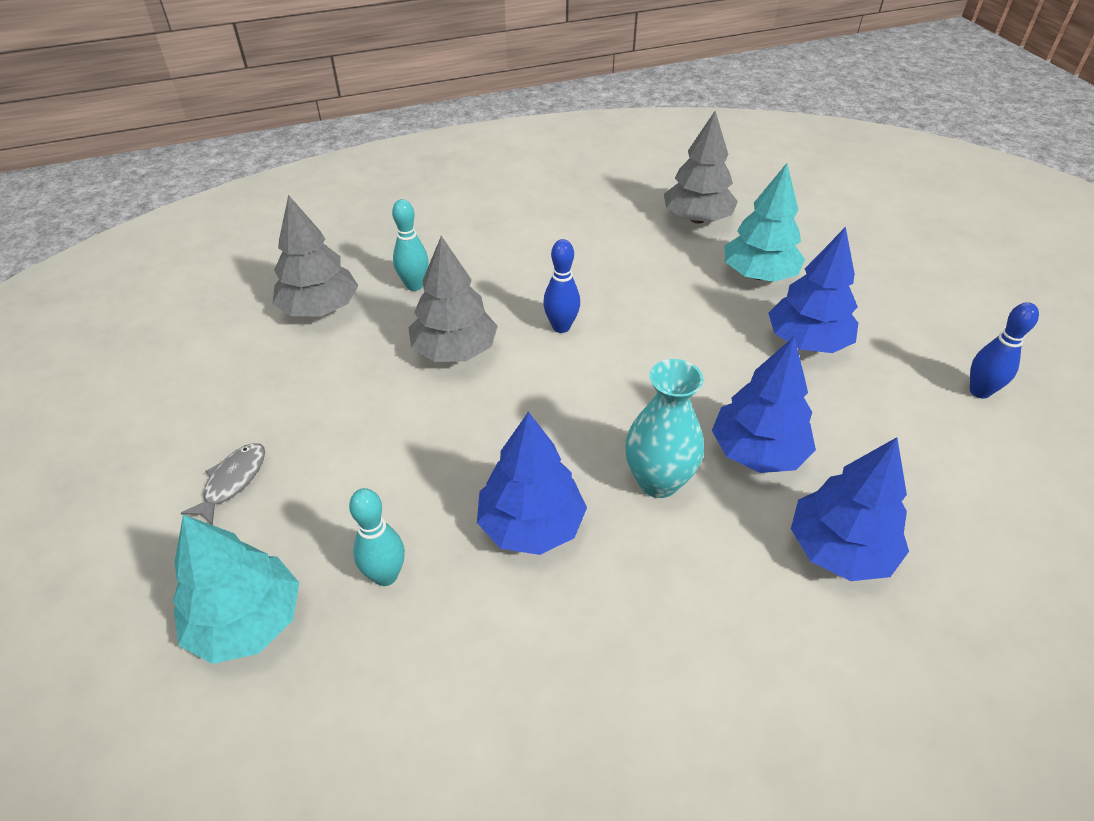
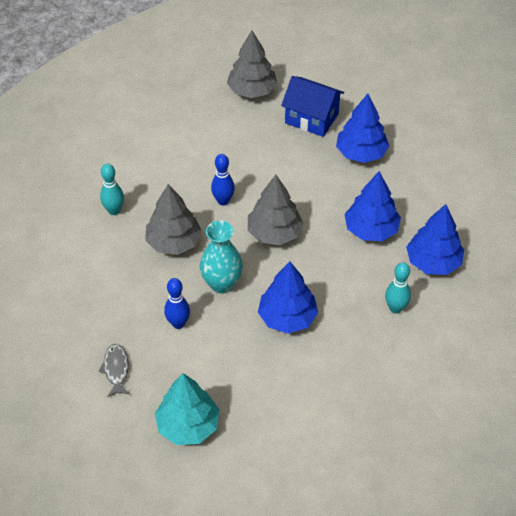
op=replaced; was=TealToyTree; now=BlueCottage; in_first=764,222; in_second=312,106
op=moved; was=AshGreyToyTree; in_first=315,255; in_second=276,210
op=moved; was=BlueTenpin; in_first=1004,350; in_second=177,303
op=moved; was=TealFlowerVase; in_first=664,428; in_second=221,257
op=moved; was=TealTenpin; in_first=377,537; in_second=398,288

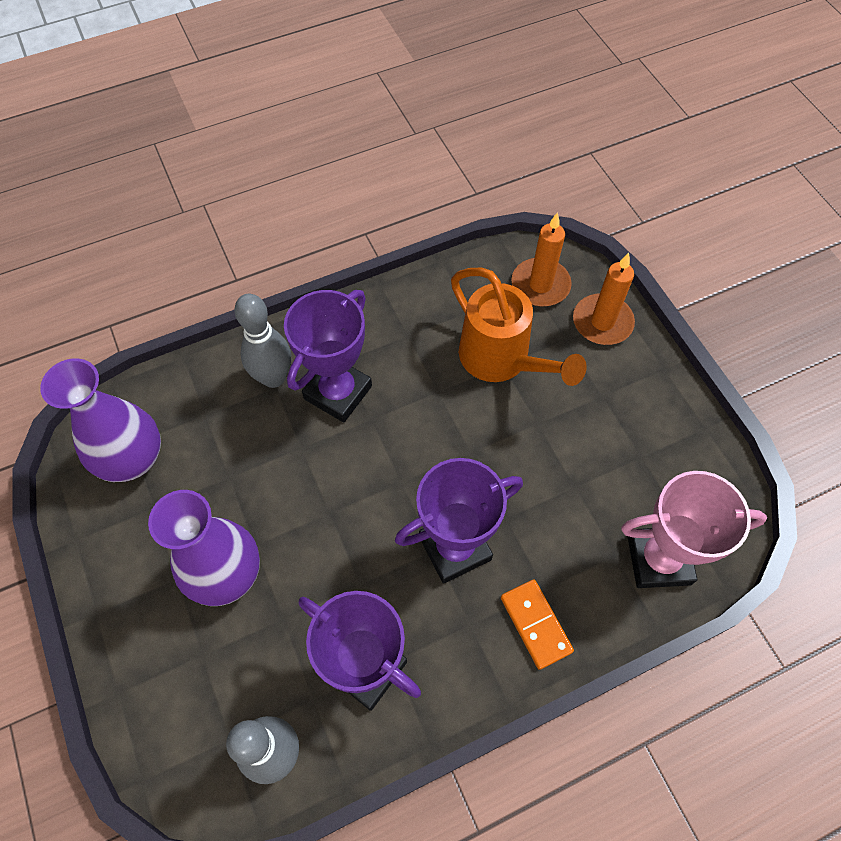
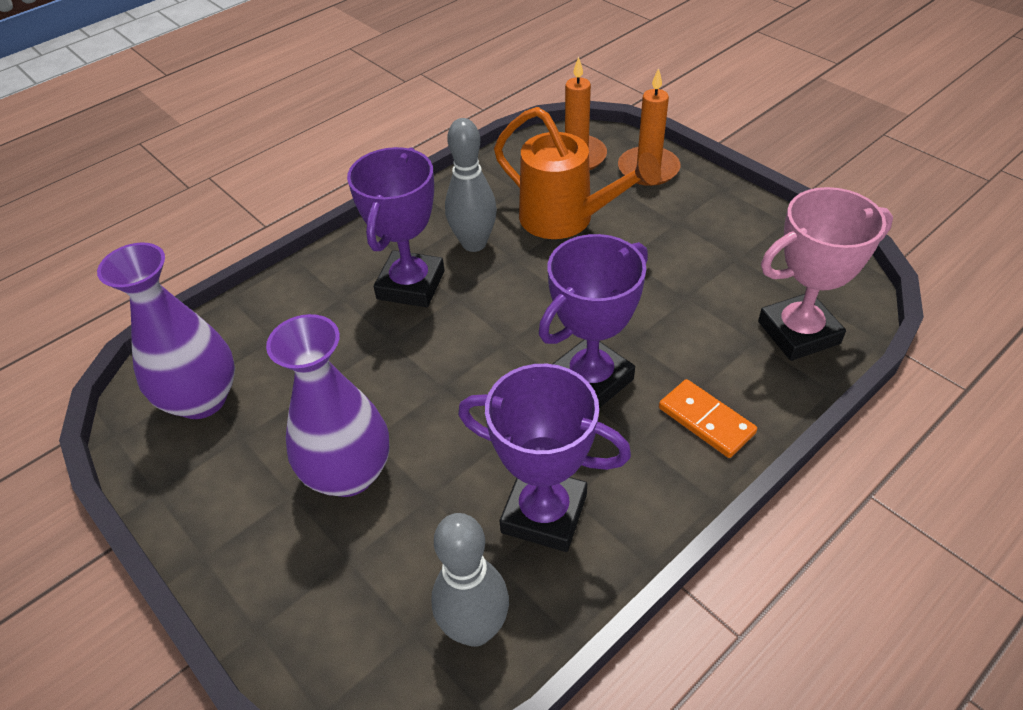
op=moved; was=AshGreyTenpin; in_first=262,341; in_second=471,185

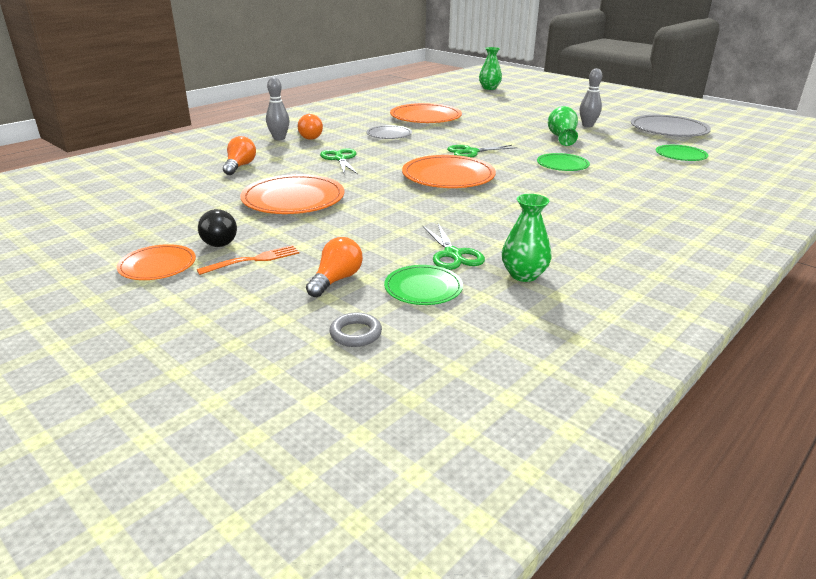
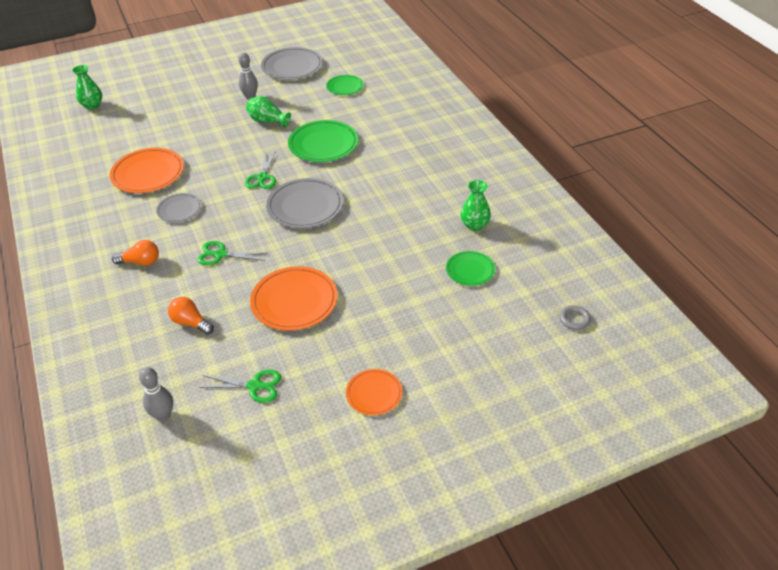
op=moved; was=AshGreyTenpin; in_first=278,108; in_second=156,394
op=resized; was=GreenDinnerPlate; in_first=563,162; in_second=323,141; ratio=1.71
op=recoloured; was=OrangeColouredDinnerPlate; now=AshGreyDinnerPlate; in_first=449,171; in_second=304,203
op=removed; was=JetBlackLightbulb; in_first=217,228
op=moved; was=GreenShears; in_first=454,246; in_second=240,386
op=removed; was=OrangeColouredLightbulb; in_first=334,267
op=removed; was=OrangeColouredDinnerFork; in_first=248,260
op=moved; was=AshGreyRing; in_first=355,329; in_second=575,317

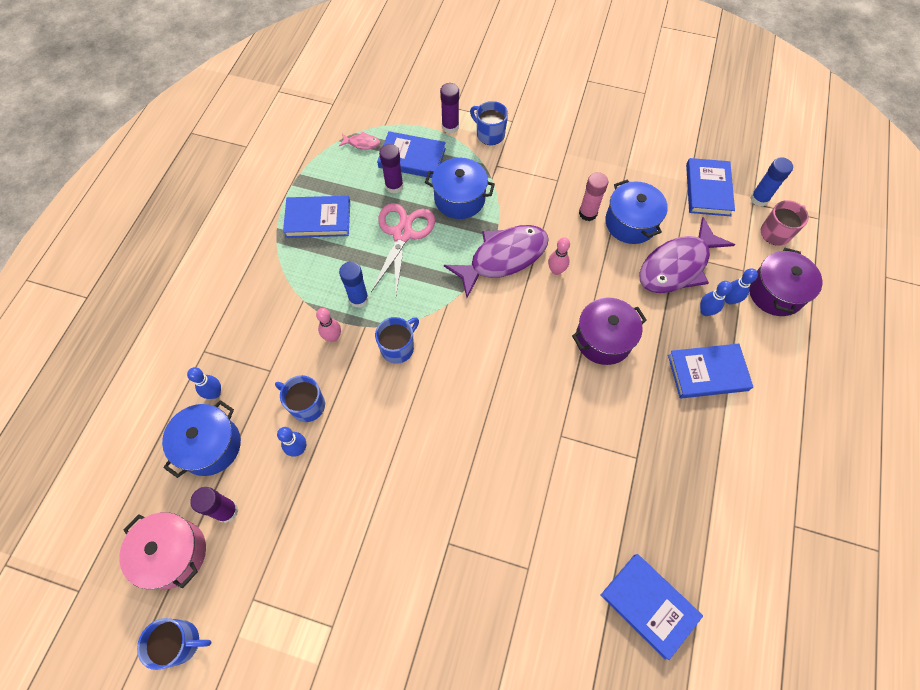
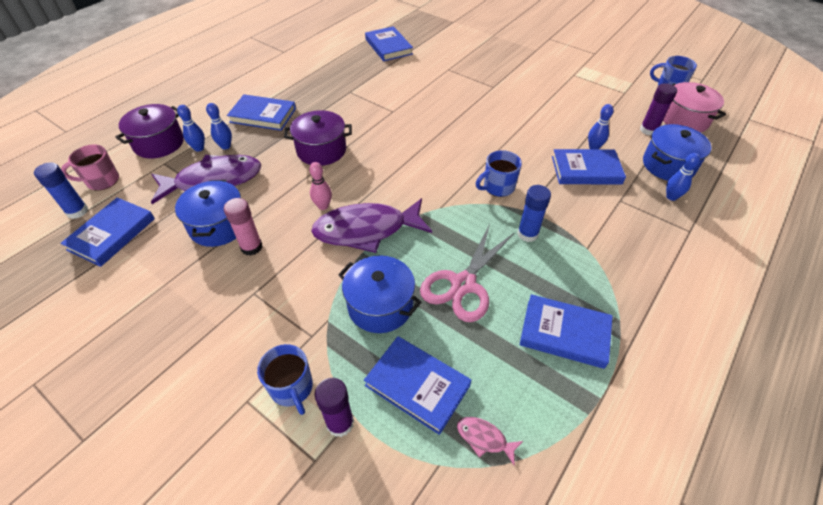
op=removed; was=RoyalPurpleStickOfGlue; in_first=391,168
op=removed; was=RosePinkTenpin; in_first=328,325
op=replaced; was=BlueTeaMug; now=BlueHardcover; in_first=300,398; in_second=589,167

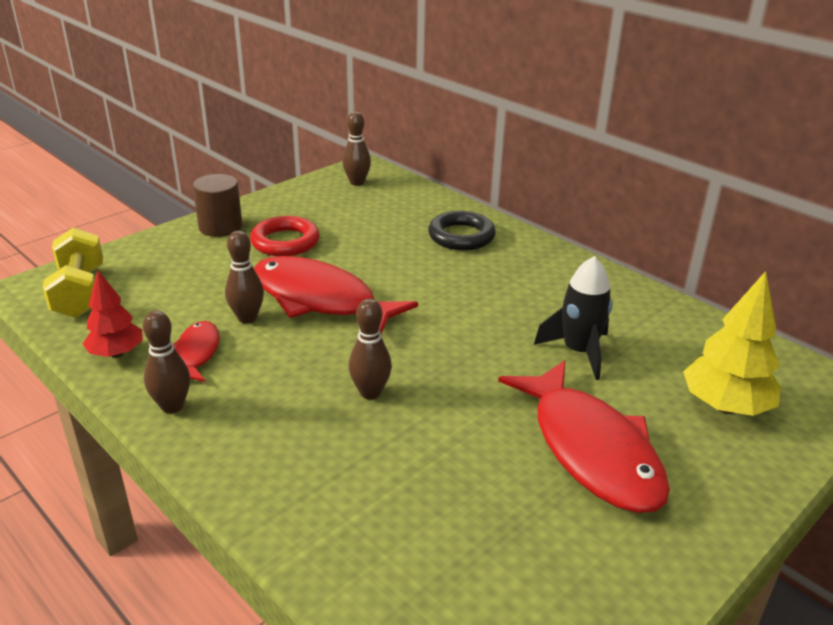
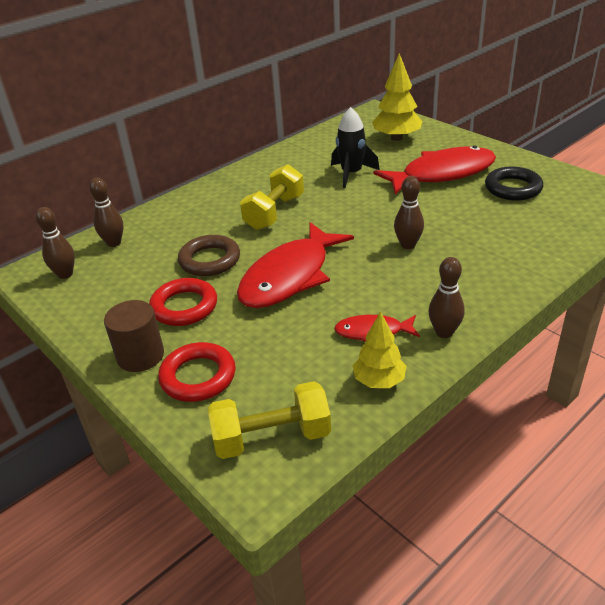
op=moved; was=JetBlackRing; in_first=462,230; in_second=514,183
op=moved; was=RussetTenpin; in_first=244,277; in_second=106,212
op=recoloured; was=RedToyTree; now=YellowToyTree; in_first=113,314; in_second=380,349
op=added; now=YellowHandWeight; in_second=272,197
op=added; now=RussetRing; in_second=209,255
op=added; now=RedRing; in_second=197,372

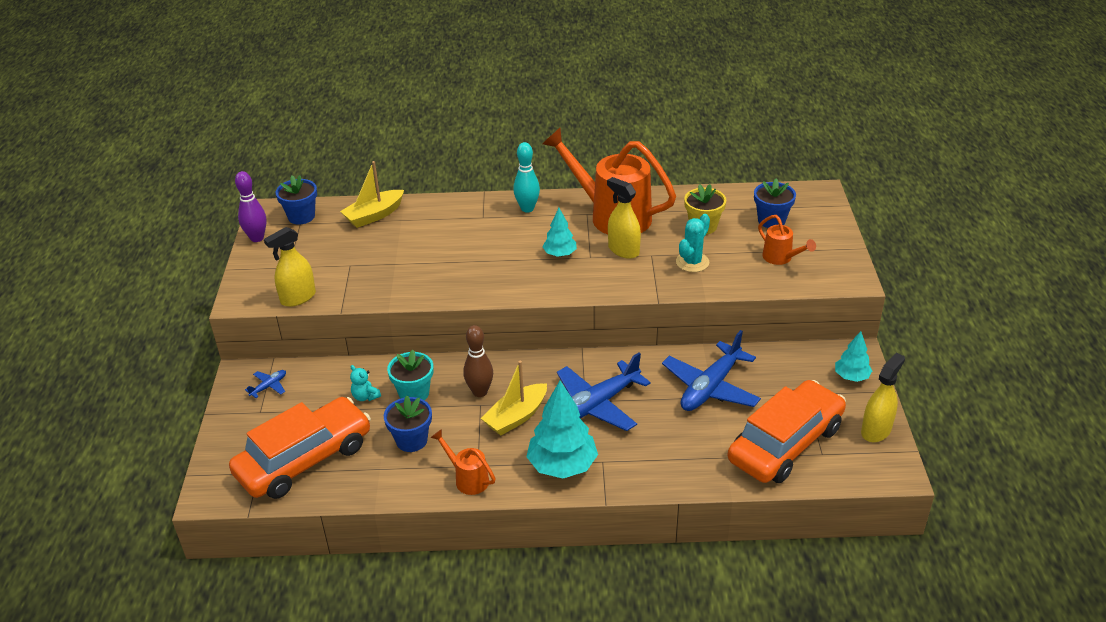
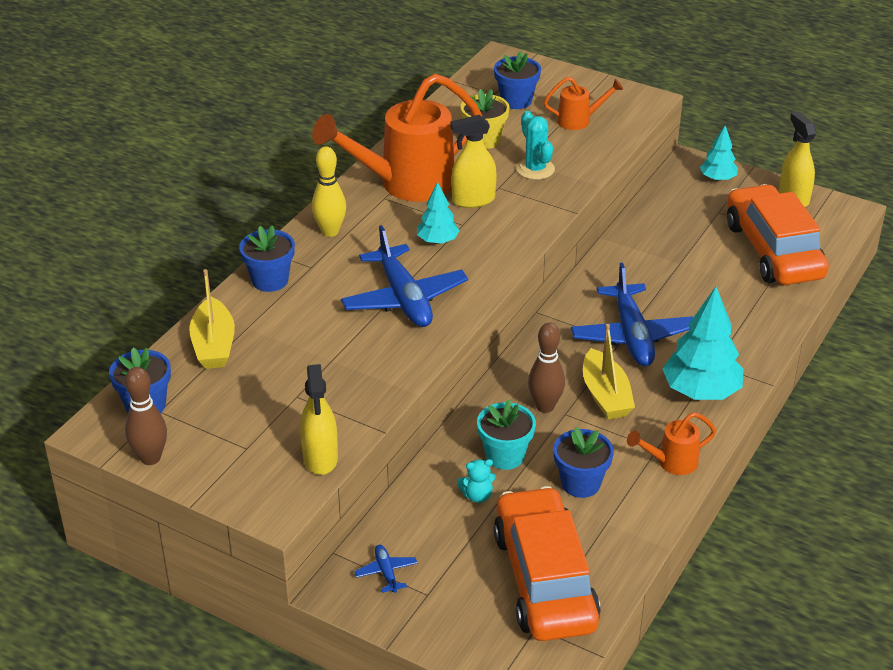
op=recoloured; was=TealTenpin; now=YellowTenpin; in_first=526,177; in_second=329,191
op=recoloured; was=RoyalPurpleTenpin; now=RussetTenpin; in_first=250,206; in_second=146,416
op=moved; was=BlueToyPlane; in_first=711,370; in_second=404,276
op=added; now=BluePlantPot; in_second=267,258

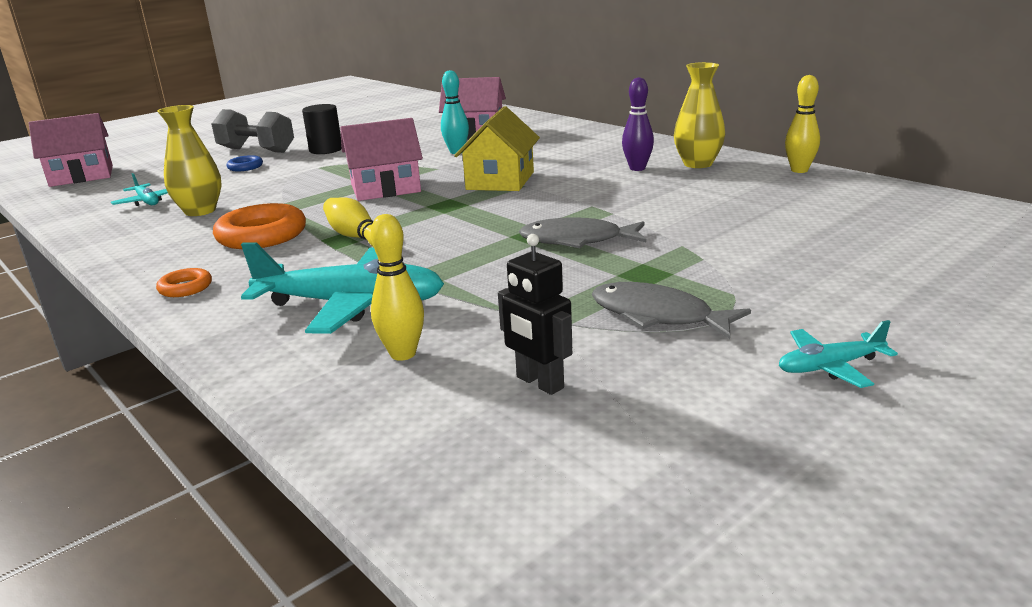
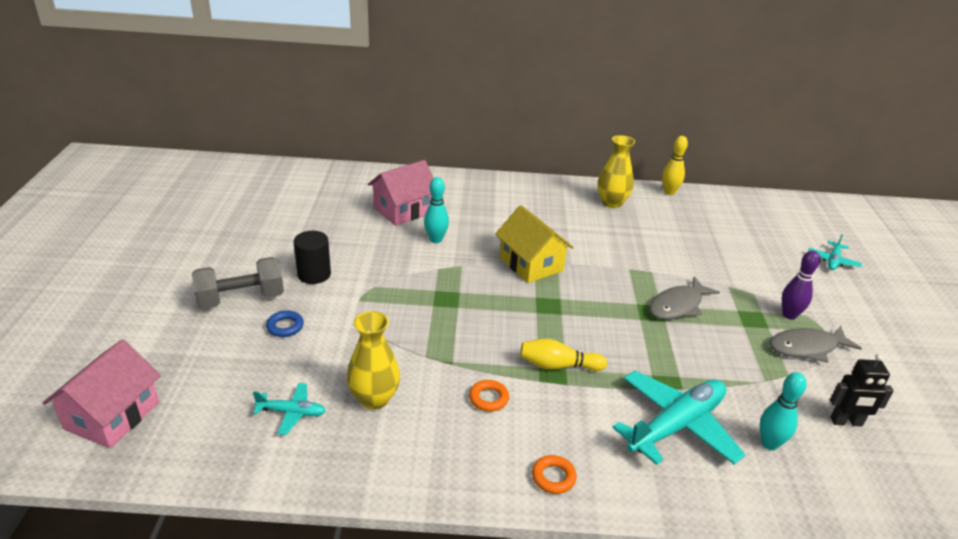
op=moved; was=RoyalPurpleTenpin; in_first=638,124; in_second=801,285
op=removed; was=RosePinkCottage; in_first=381,159
op=resized; was=OrangeColouredRing; in_first=259,226; in_second=489,396; ratio=0.51
op=recoloured; was=YellowTenpin; now=TealTenpin; in_first=397,287; in_second=783,411
op=moved; was=TealToyPlane; in_first=838,354; in_second=835,252

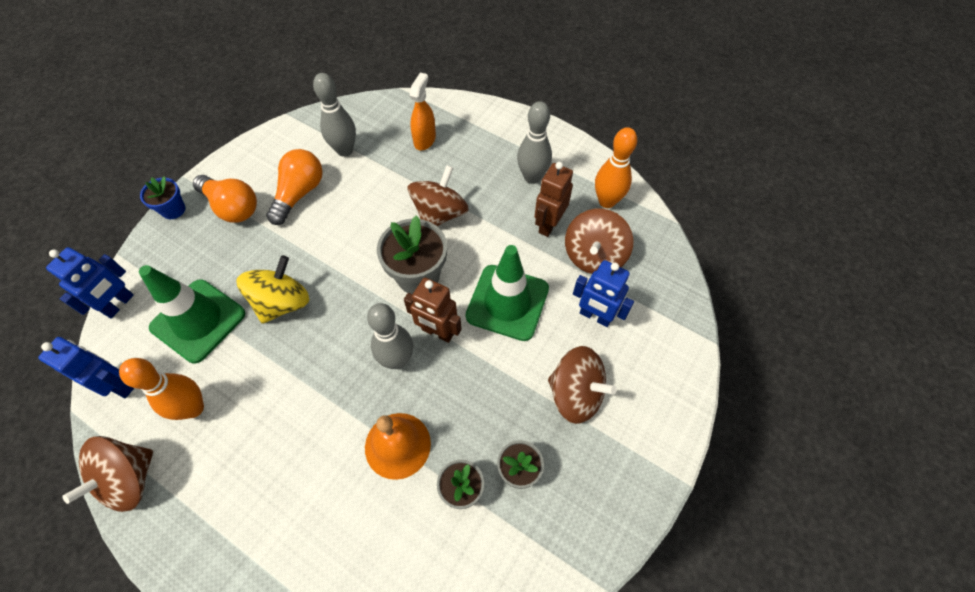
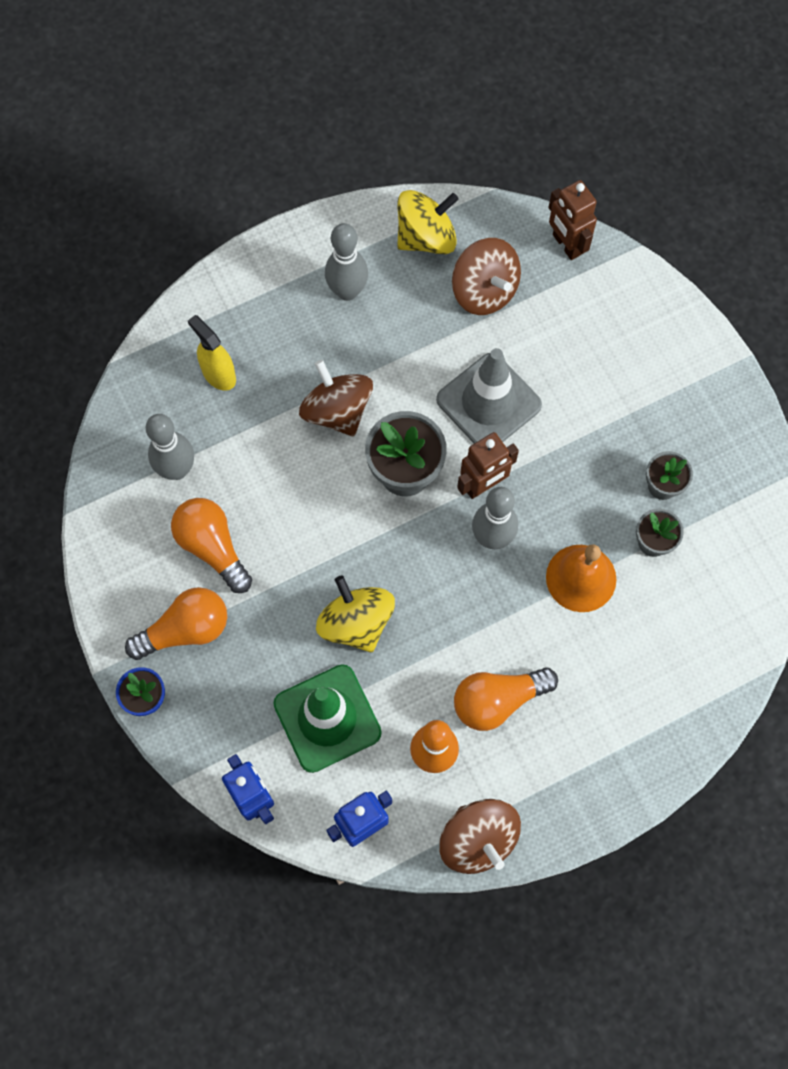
op=recoloured; was=OrangeColouredSprayCleaner; now=YellowSprayCleaner; in_first=423,112; in_second=212,353
op=replaced; was=OrangeColouredTenpin; now=YellowSpinningTop; in_first=616,167; in_second=428,222
op=moved; was=RussetToyRobot; in_first=553,199; in_second=572,220
op=recoloured; was=GreenRoadCone; now=AshGreyRoadCone; in_first=507,293; in_second=489,396
op=removed; was=BlueToyRobot; in_first=603,293
op=removed; was=RussetSpinningTop; in_first=582,385
op=added; now=OrangeColouredLightbulb; in_second=506,699

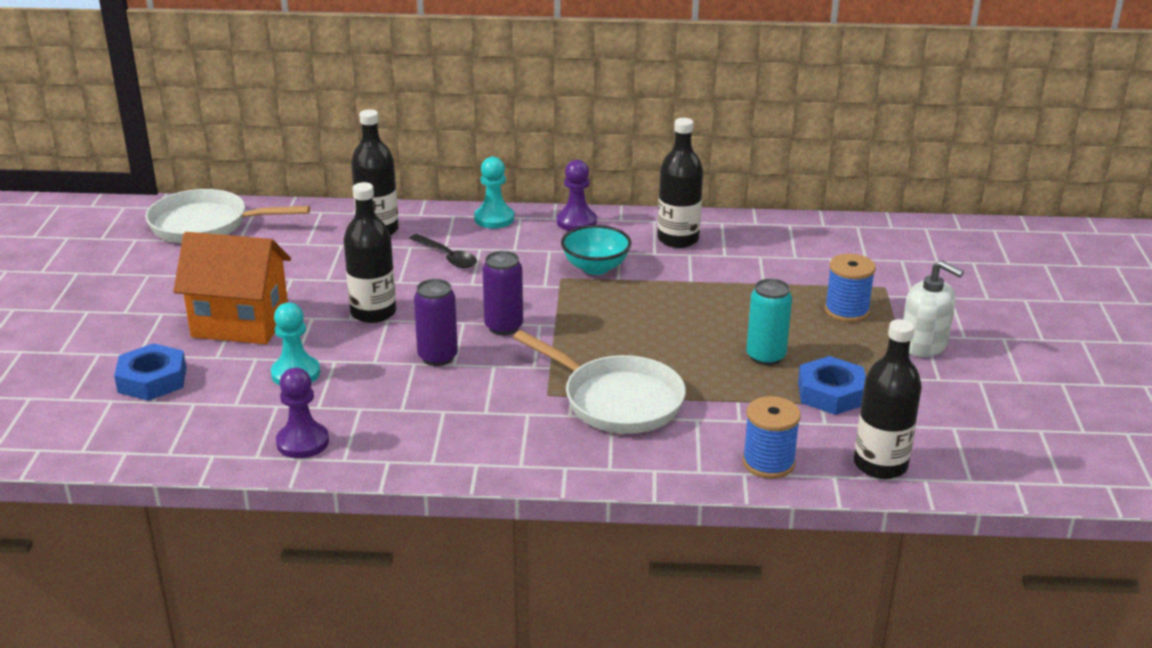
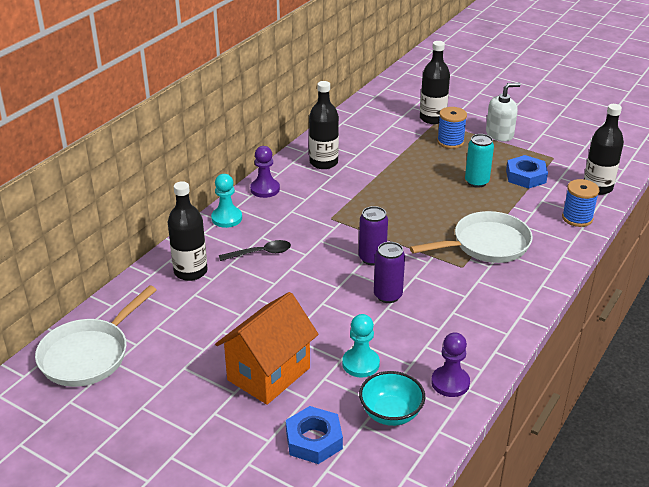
op=moved; was=JetBlackBottle; in_first=369,252; in_second=435,82
op=moved; was=TealDeepDish; in_first=596,250; in_second=392,398

